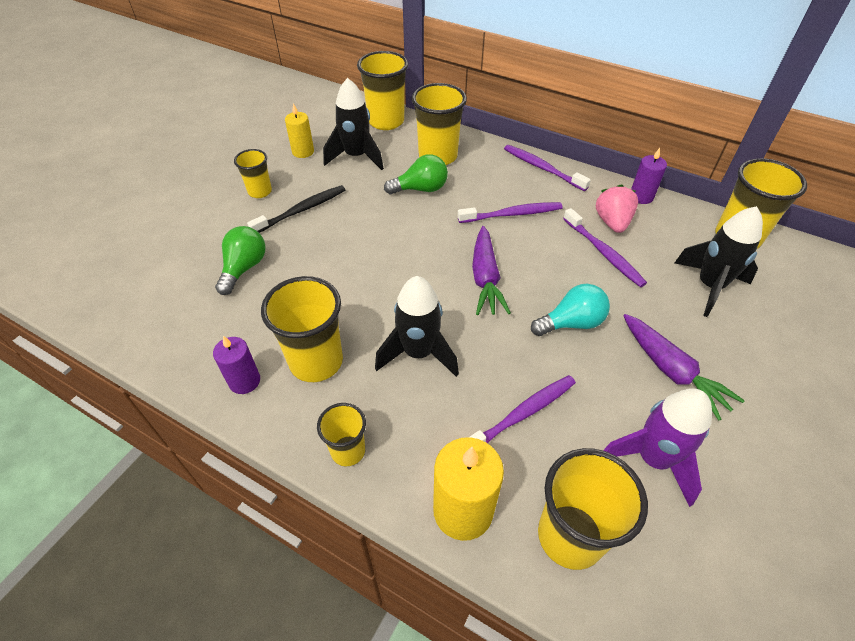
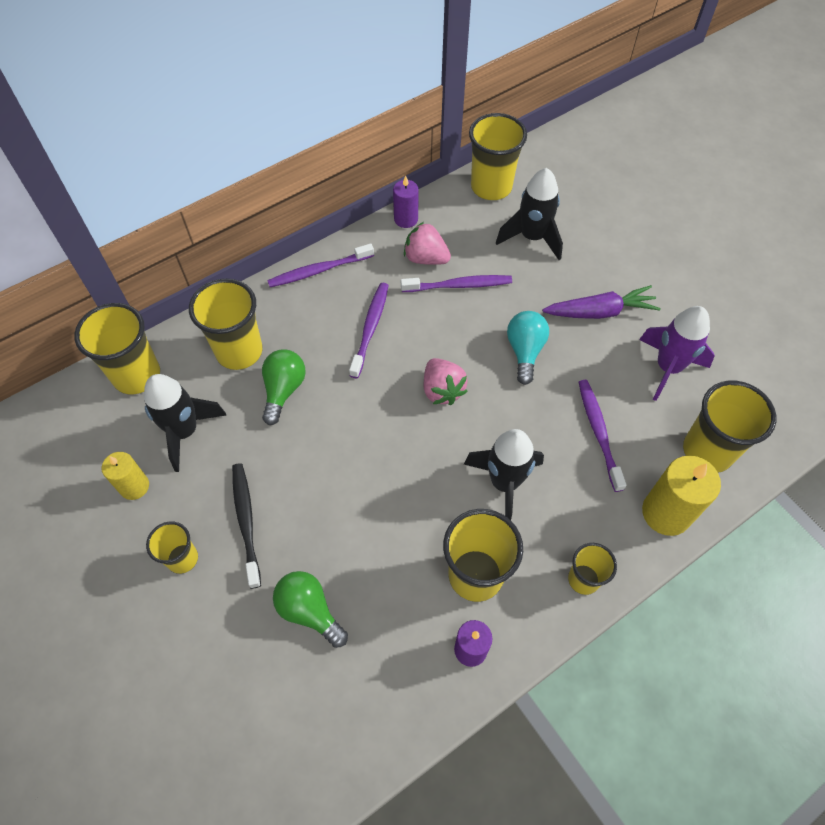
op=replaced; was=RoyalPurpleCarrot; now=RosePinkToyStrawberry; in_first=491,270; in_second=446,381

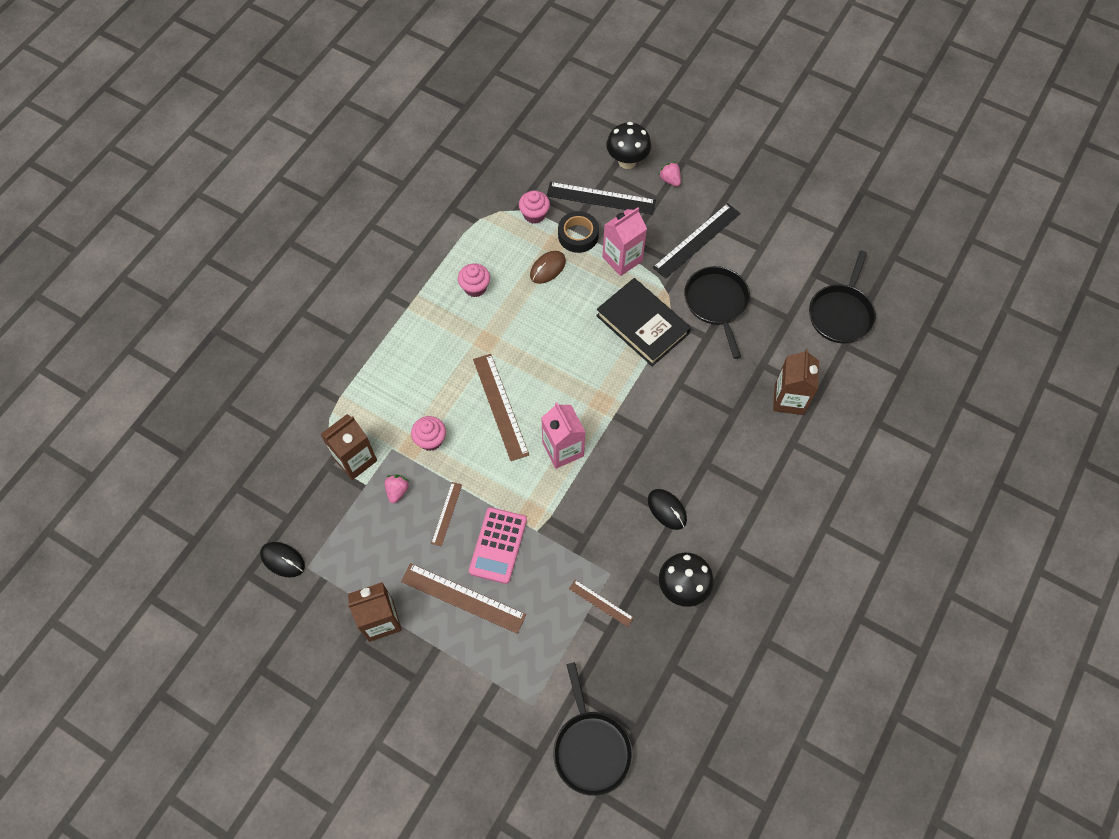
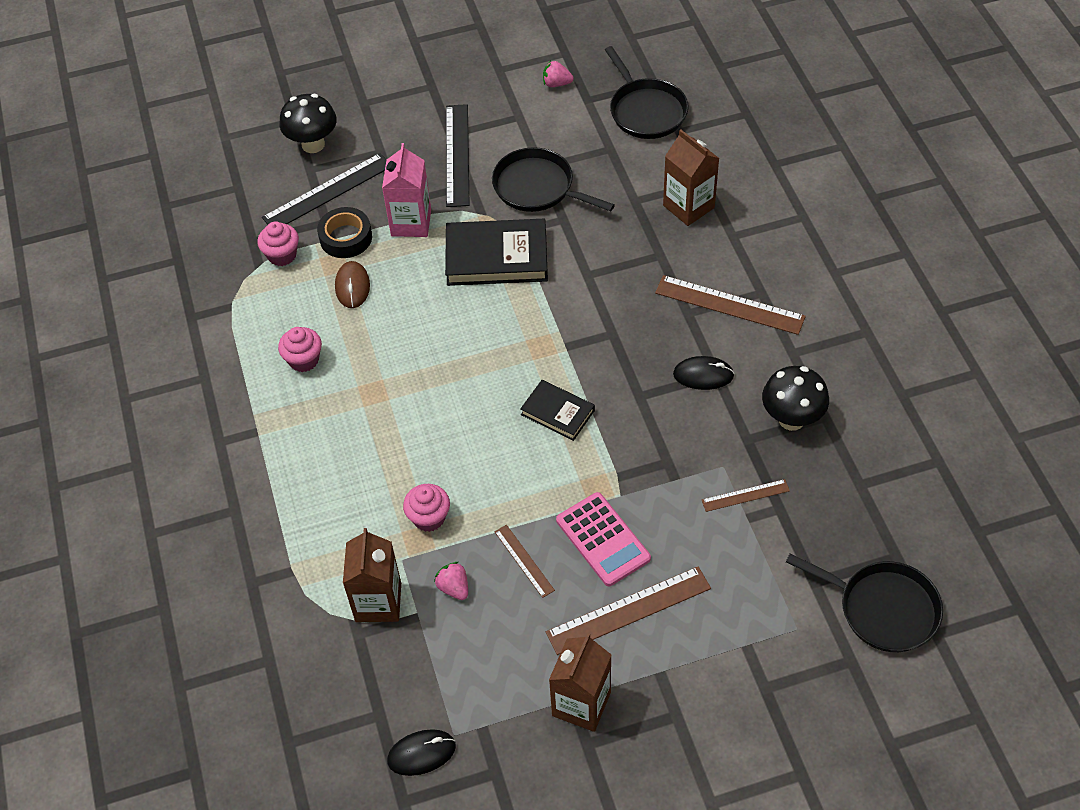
op=moved; was=RosePinkToyStrawberry; in_first=669,174; in_second=558,73
op=moved; was=RussetRuler; in_first=501,407; in_second=730,305
op=replaced; was=RosePinkCarton; now=JetBlackHardcover; in_first=563,435; in_second=557,410

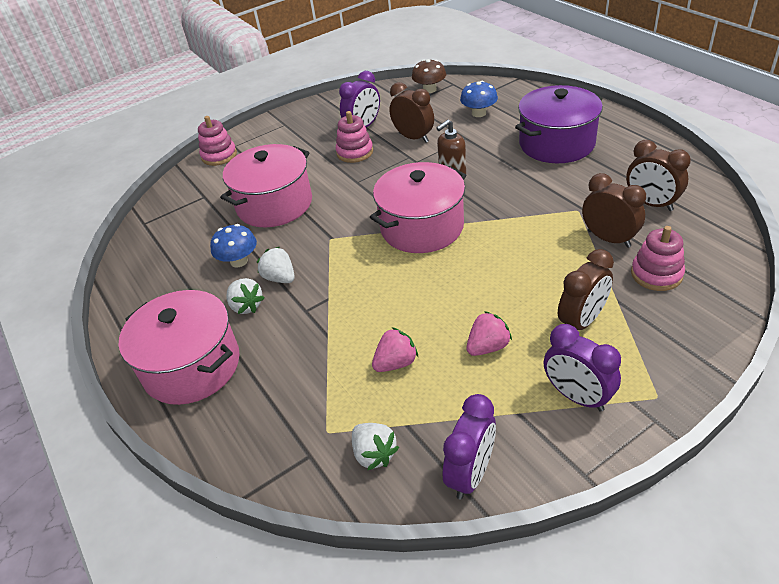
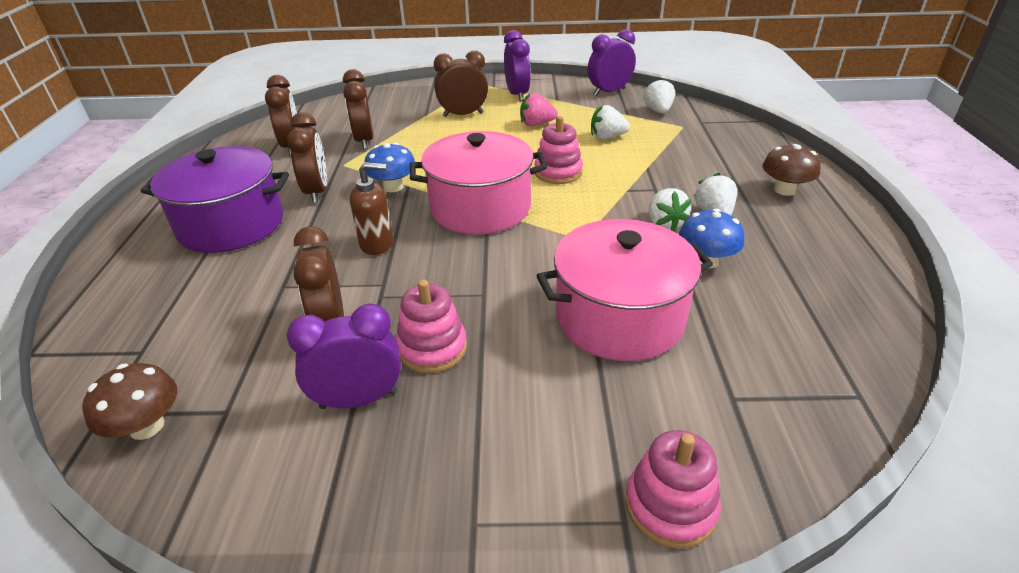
op=moved; was=BlueToadstool; in_first=479,99; in_second=389,167
op=moved; was=RosePinkRingStacker; in_first=658,258; in_second=558,150
op=replaced; was=RosePinkPot; now=RussetToadstool; in_first=179,347; in_second=791,170
op=recoloured; was=RosePinkToyStrawberry; now=PureWhiteToyStrawberry; in_first=395,349; in_second=610,122
op=added; now=RussetAlarmClock; in_second=307,157

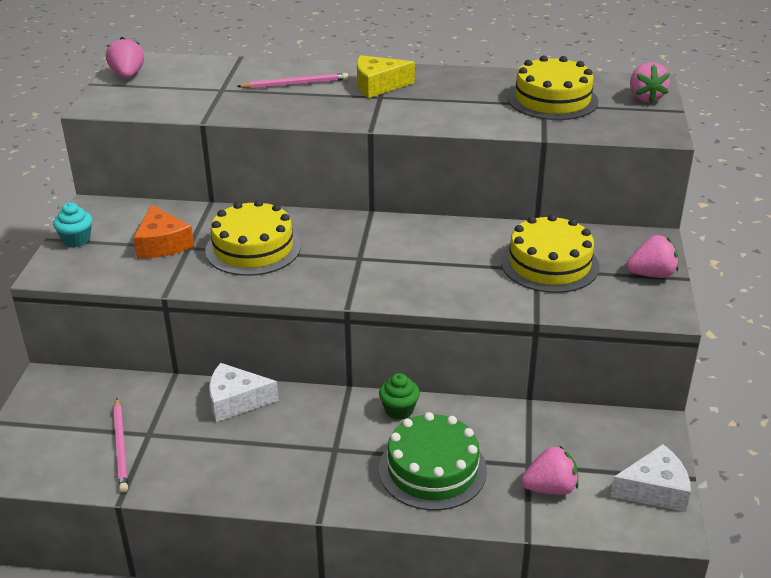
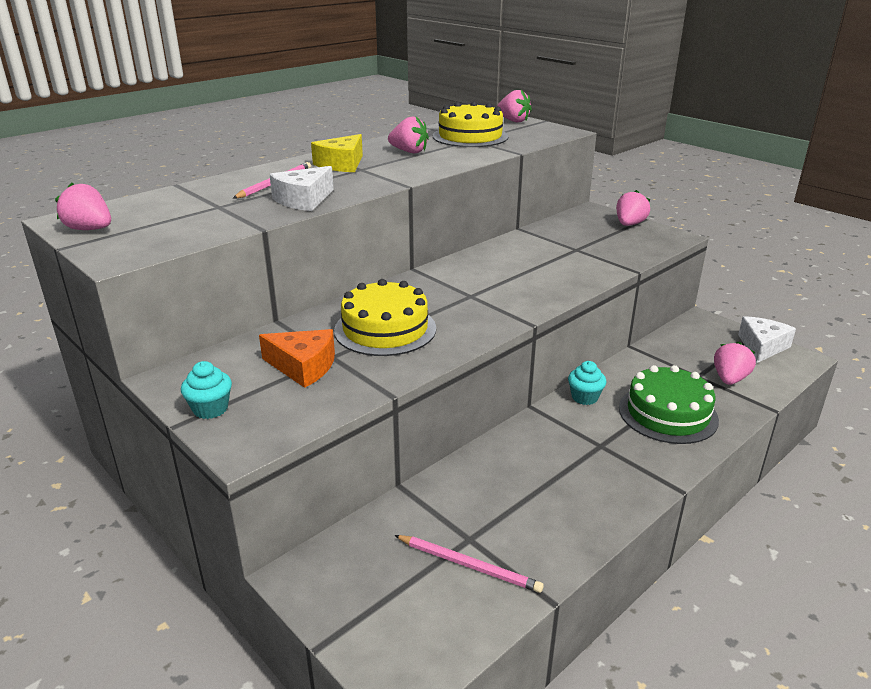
op=removed; was=YellowGateau; in_first=550,253
op=moved; was=PureWhiteCheeseWedge; in_first=244,392; in_second=301,188
op=recoloured; was=GreenMuffin; now=TealMuffin; in_first=399,396; in_second=587,383
op=added; now=RosePinkToyStrawberry; in_second=408,135

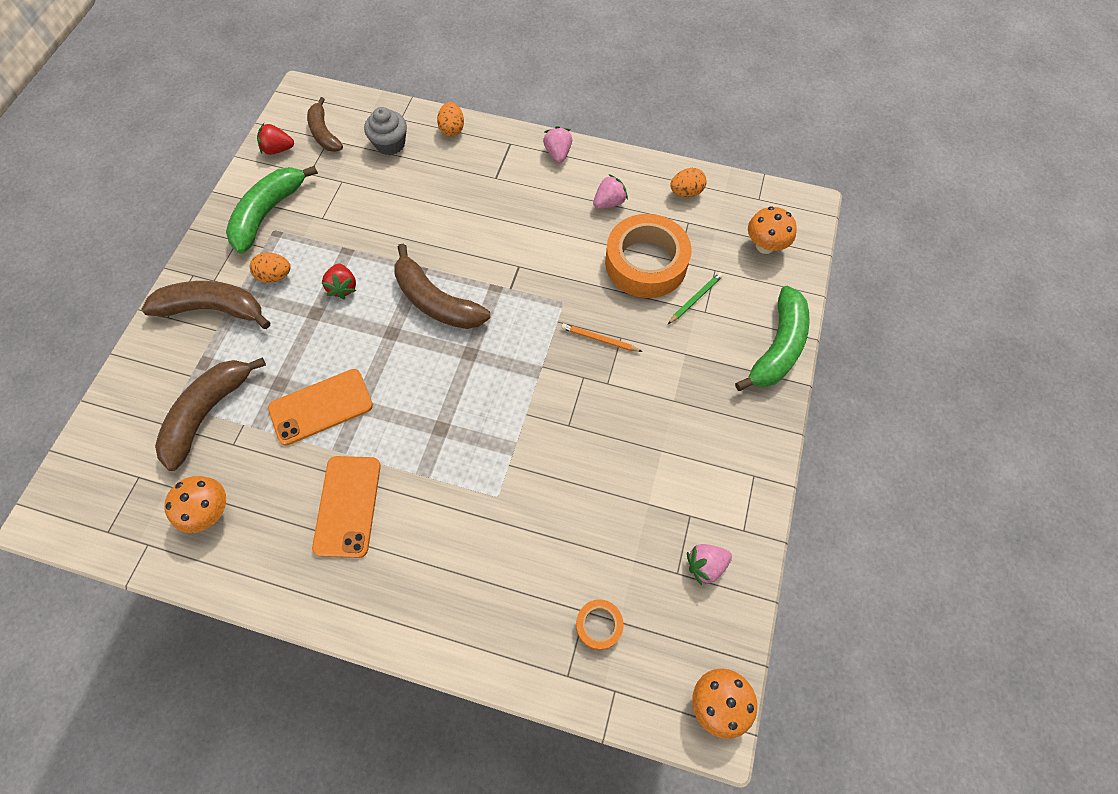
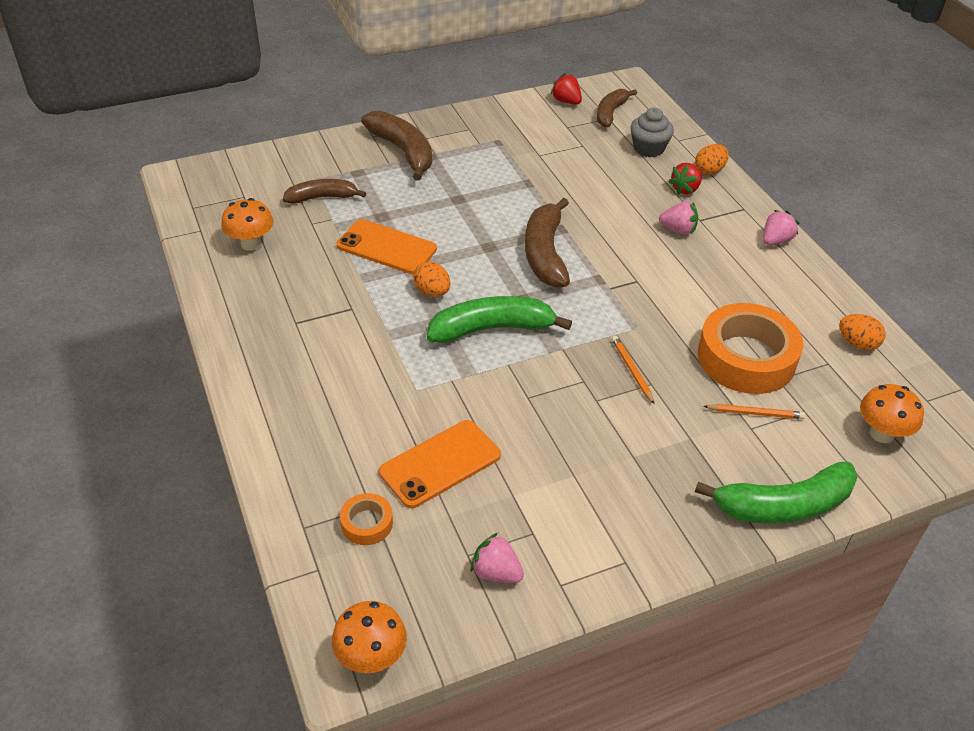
op=moved; was=GreenToyBanana; in_first=272,209; in_second=499,319
op=moved; was=RosePinkToyStrawberry; in_first=610,191; in_second=678,218
op=moved; was=OrangeColouredEgg; in_first=270,268; in_second=431,279
op=moved; was=RedToyStrawberry; in_first=339,281; in_second=685,179
op=recoloured; was=GreenLeadPencil; now=OrangeColouredLeadPencil; in_first=695,298; in_second=754,411
op=resized; was=RussetToyBanana; in_first=210,414; in_second=324,191; ratio=0.65
op=moved; was=OrangeColouredSmartphone; in_first=346,507; in_second=440,464

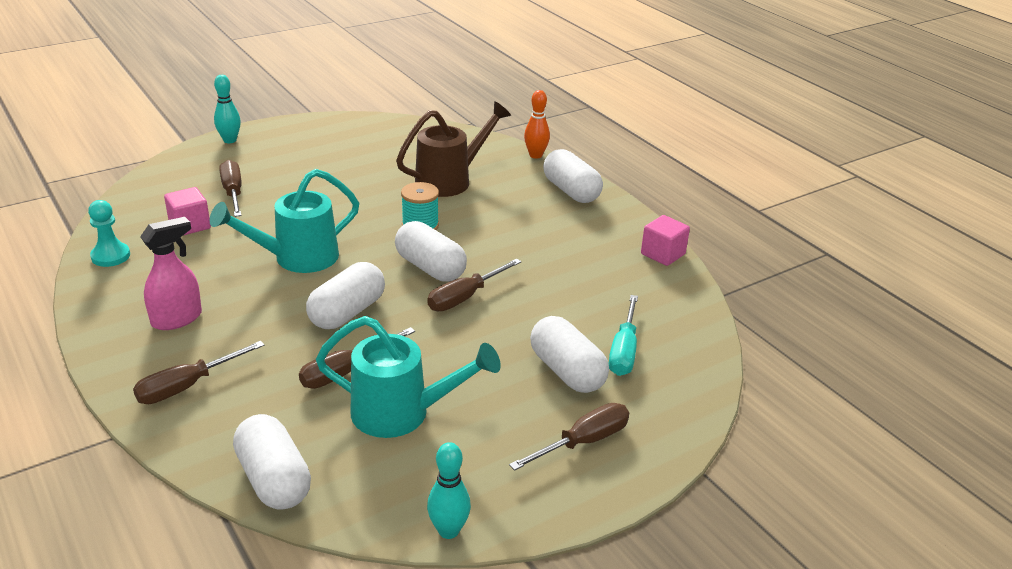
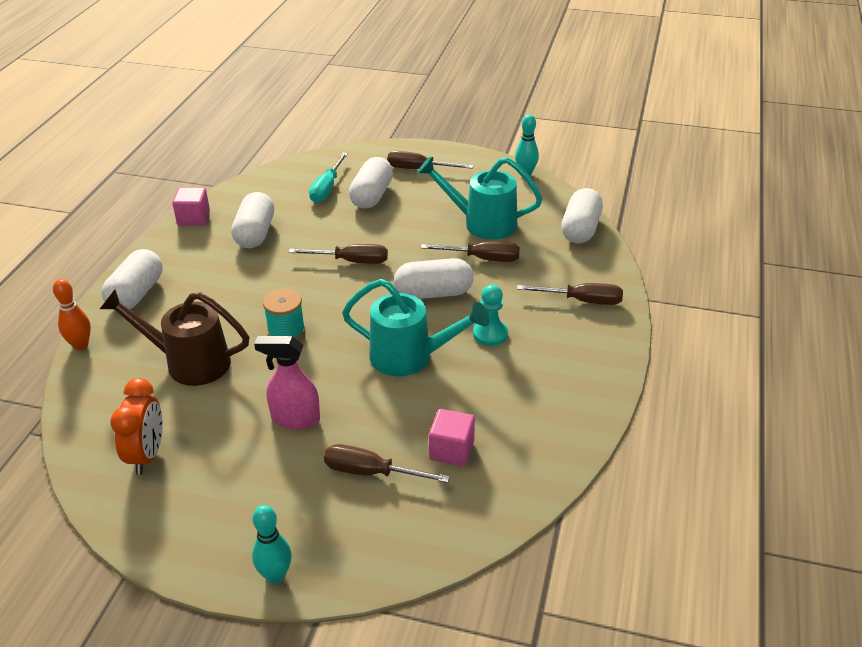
op=turned; was=RussetFlatScrewdriver; in_first=230,188; in_second=387,463; clockwise=75
op=moved; was=TealChessPawn; in_first=109,233; in_second=490,315
op=moved; was=RosePinkSprayCleaner; in_first=171,273; in_second=287,383
op=moved; was=PureWhiteCapsule; in_first=431,251; in_second=252,220
op=turned; was=TealFlatScrewdriver; in_first=623,335; in_second=328,178; clockwise=135
op=turned; was=TealWateringPot; in_first=408,377; in_second=480,198; clockwise=-45
op=added; now=OrangeColouredAlarmClock; in_second=136,426

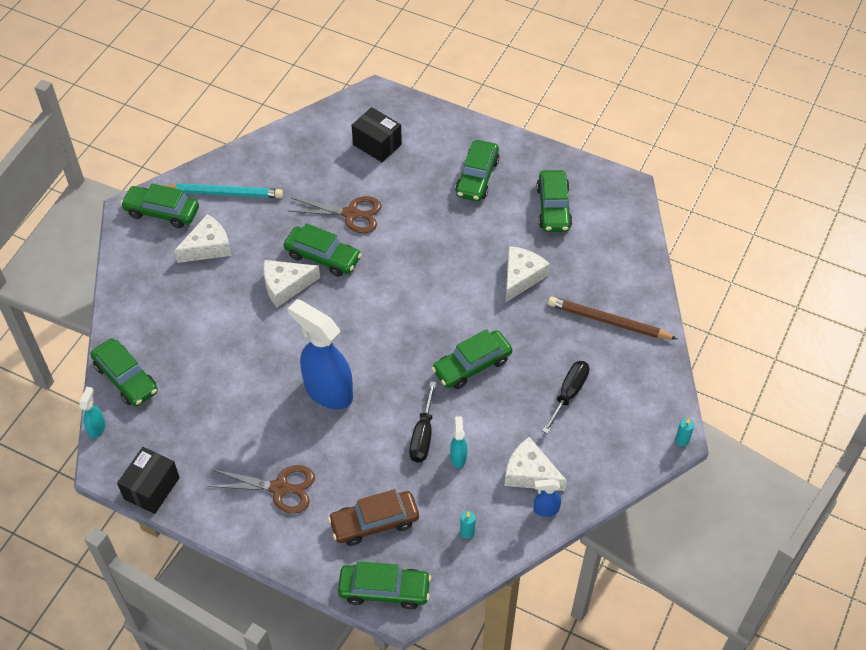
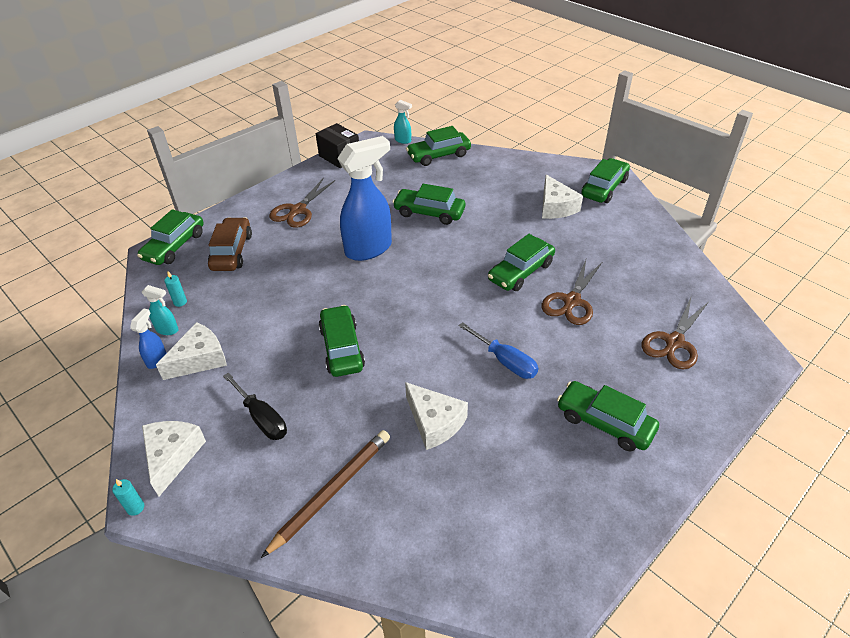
op=replaced; was=JetBlackPackage; now=RussetShears; in_first=377,134; in_second=675,333
op=moved; was=GreenAutomobile; in_first=554,201; in_second=428,204
op=removed; was=TealLeadPencil; in_first=223,190
op=moved; was=PureWhiteCheeseWedge; in_first=291,283; in_second=174,458
op=removed; was=JetBlackFlatScrewdriver; in_first=422,422
op=moved; was=TealSprayCleaner; in_first=458,442; in_second=160,310
op=added; now=BlueFlatScrewdriver; in_second=498,350

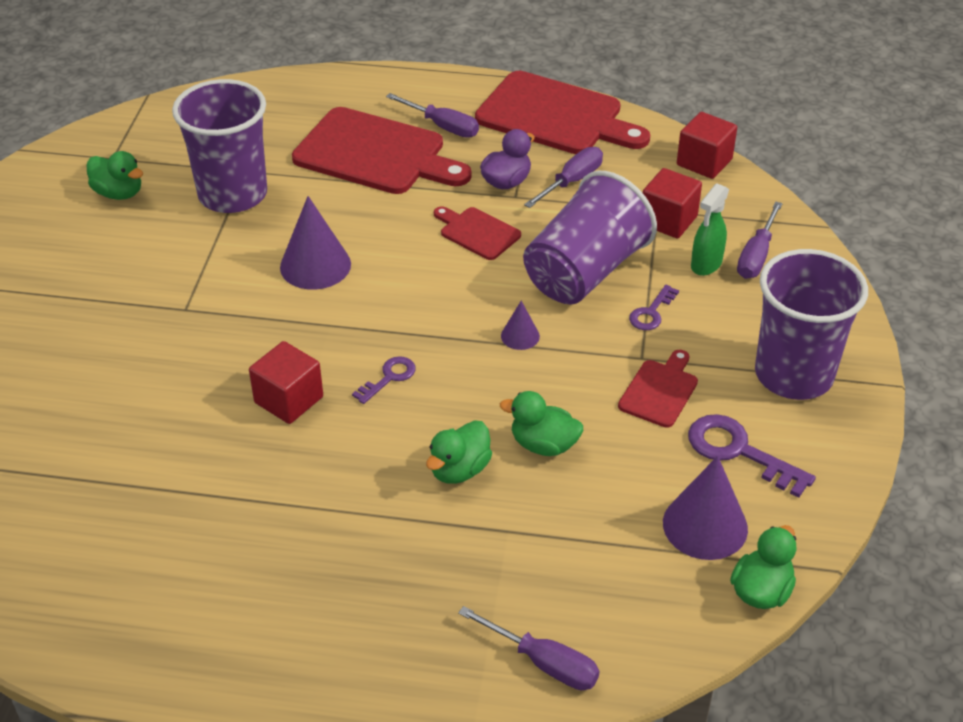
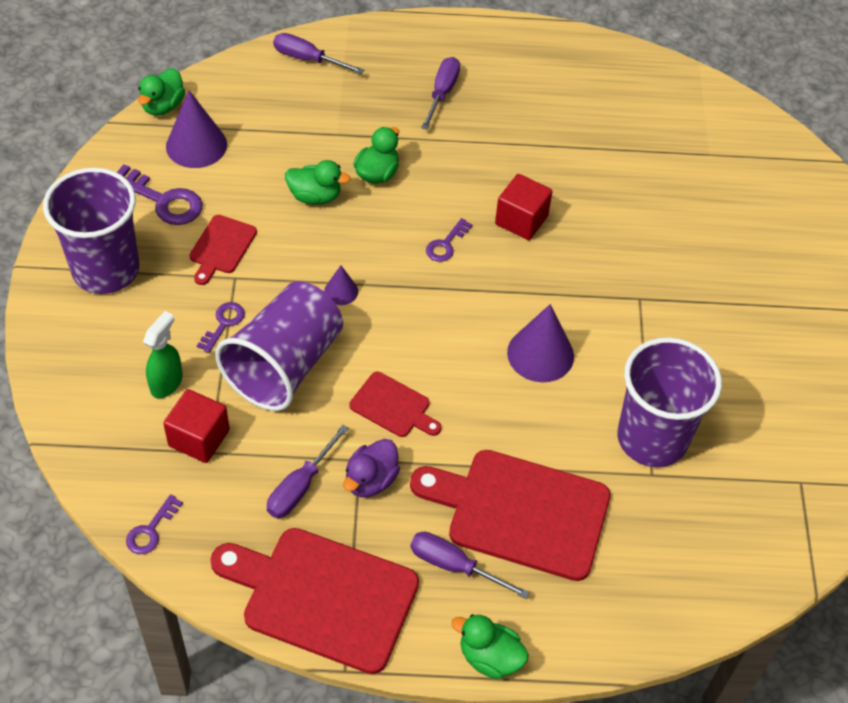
op=replaced; was=RedCube; now=RoyalPurpleLatchkey; in_first=707,145; in_second=154,524
op=moved; was=GreenToyDuck; in_first=115,175; in_second=490,646
op=moved; was=RoyalPurpleFlatScrewdriver; in_first=760,240; in_second=440,93

